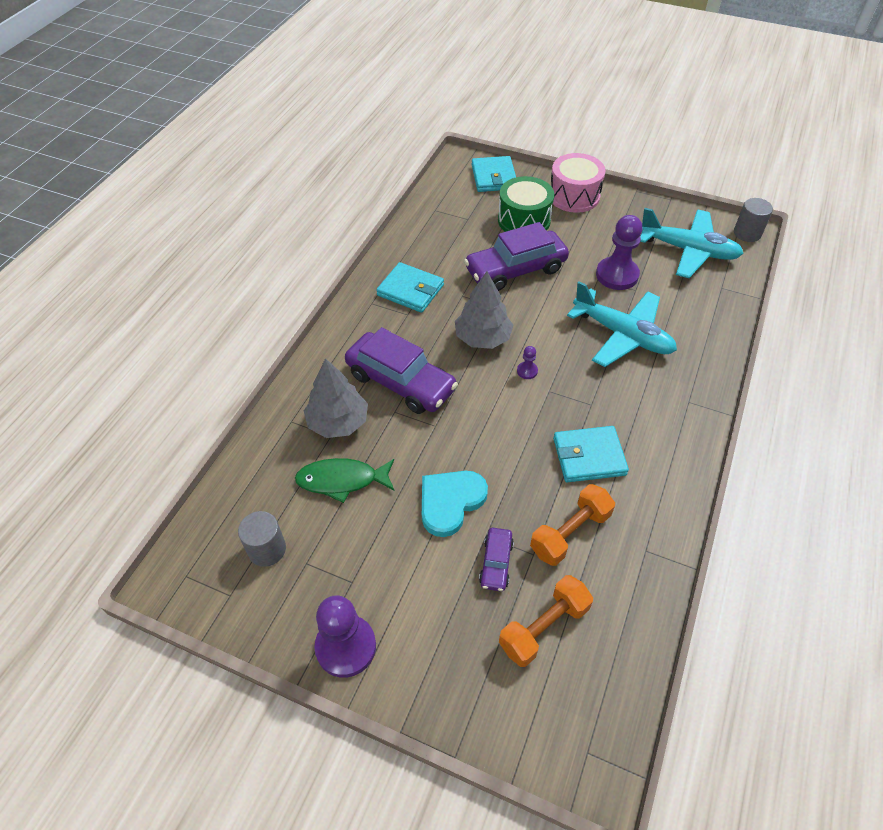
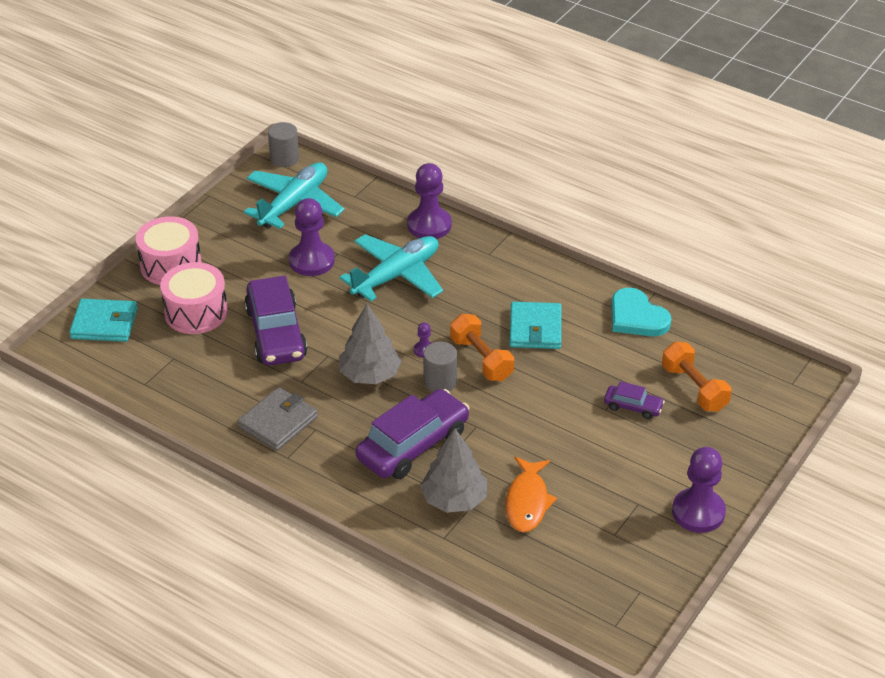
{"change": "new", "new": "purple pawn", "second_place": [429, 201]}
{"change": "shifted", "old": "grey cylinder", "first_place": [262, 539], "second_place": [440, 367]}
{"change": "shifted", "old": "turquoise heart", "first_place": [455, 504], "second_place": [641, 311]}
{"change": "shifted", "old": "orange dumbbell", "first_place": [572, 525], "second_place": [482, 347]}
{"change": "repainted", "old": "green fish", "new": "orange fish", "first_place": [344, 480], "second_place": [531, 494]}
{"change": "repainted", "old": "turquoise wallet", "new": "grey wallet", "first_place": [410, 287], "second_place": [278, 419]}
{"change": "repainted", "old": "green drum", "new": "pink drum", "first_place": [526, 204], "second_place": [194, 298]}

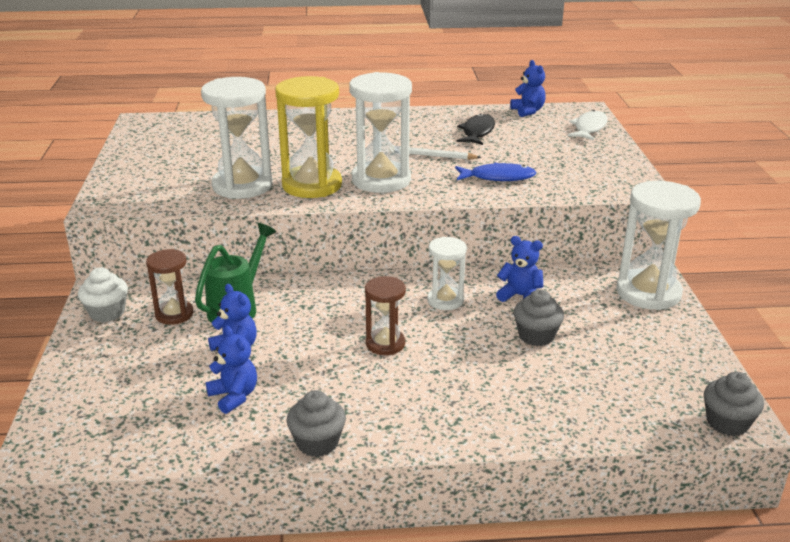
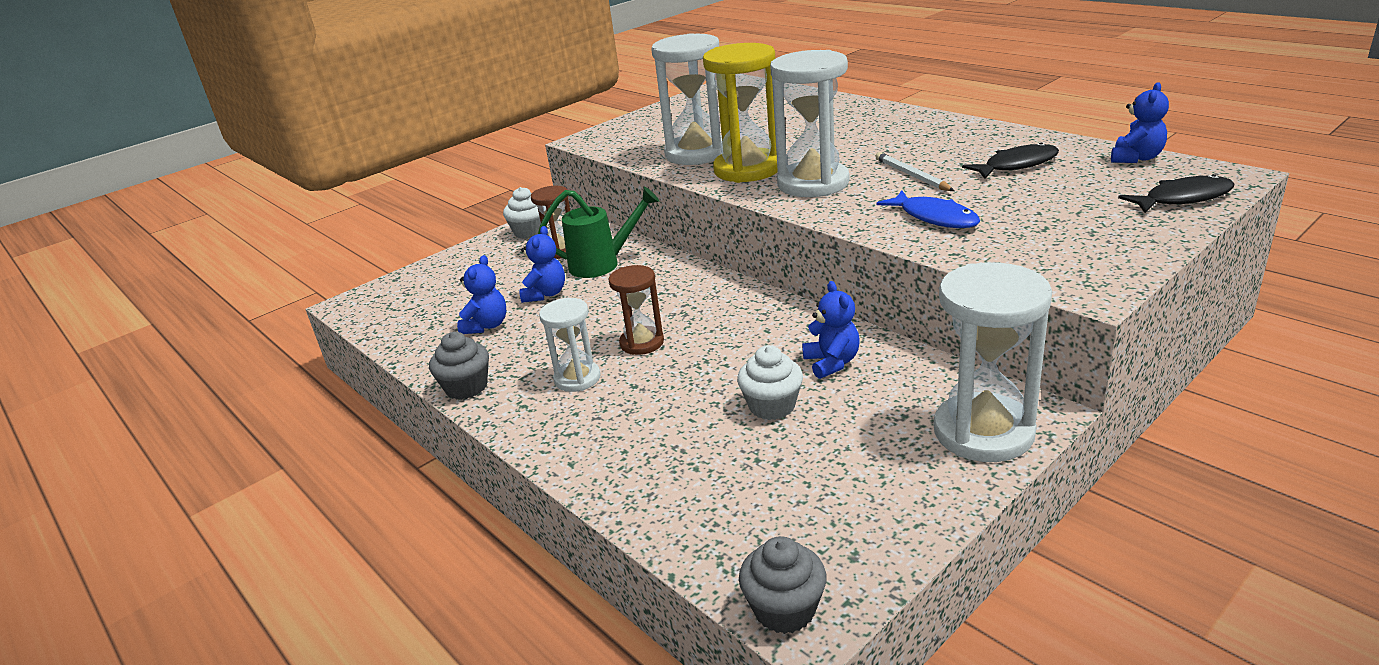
{"change": "shifted", "old": "white hourglass", "first_place": [447, 273], "second_place": [570, 345]}
{"change": "repainted", "old": "grey cupcake", "new": "white cupcake", "first_place": [539, 317], "second_place": [770, 382]}
{"change": "repainted", "old": "white fish", "new": "black fish", "first_place": [588, 125], "second_place": [1176, 193]}

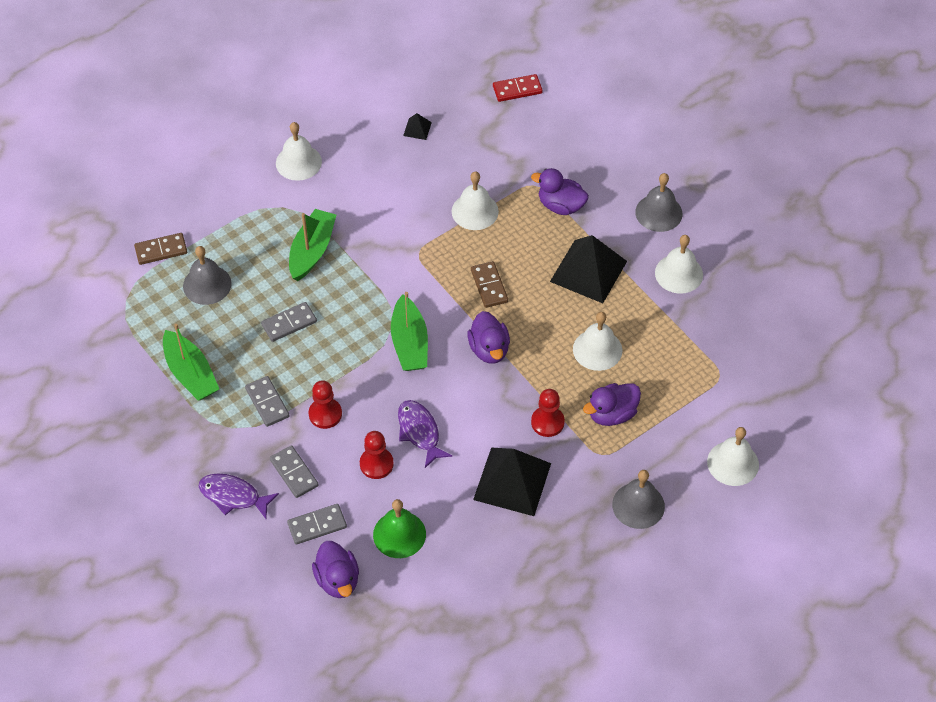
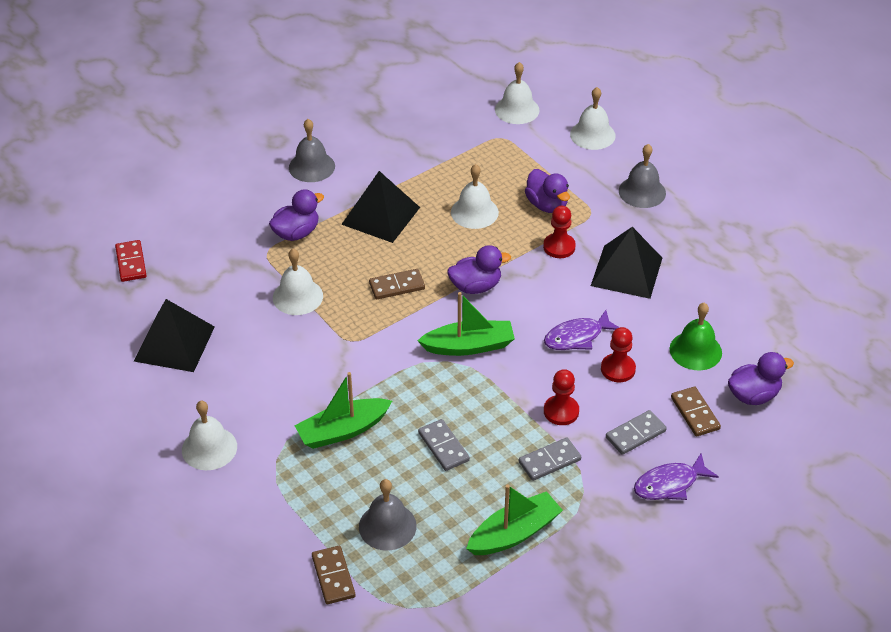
{"change": "shifted", "old": "white bell", "first_place": [679, 264], "second_place": [517, 93]}
{"change": "repainted", "old": "grey domino", "new": "brown domino", "first_place": [317, 524], "second_place": [696, 411]}
{"change": "rotated", "old": "purple fish", "first_place": [239, 496], "second_place": [676, 477], "degrees": 45}
{"change": "rotated", "old": "green boat", "first_place": [312, 245], "second_place": [343, 410], "degrees": -45}
{"change": "rotated", "old": "purple duck", "first_place": [560, 191], "second_place": [296, 215], "degrees": -150}
{"change": "scaled", "old": "black pyramid", "first_place": [417, 126], "second_place": [174, 335], "factor": 2.33}

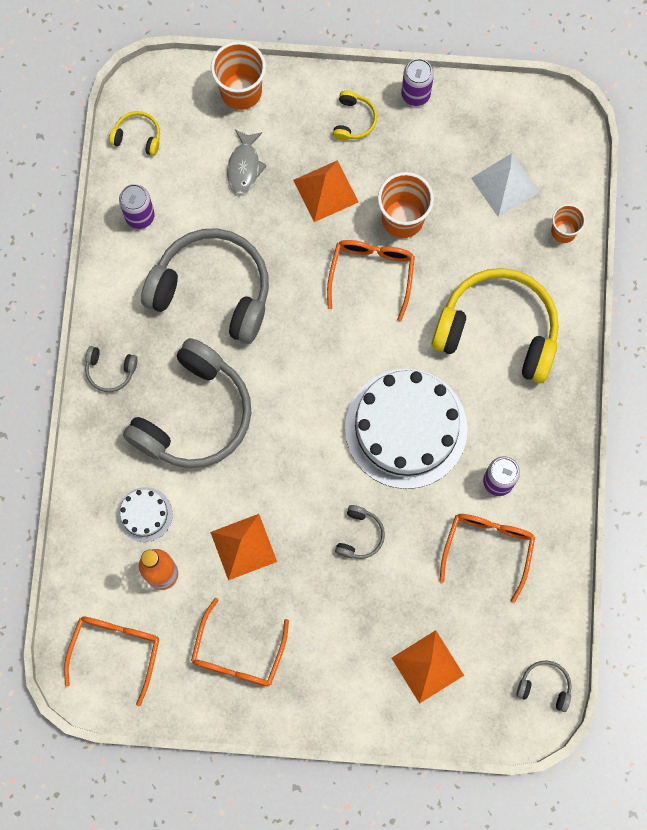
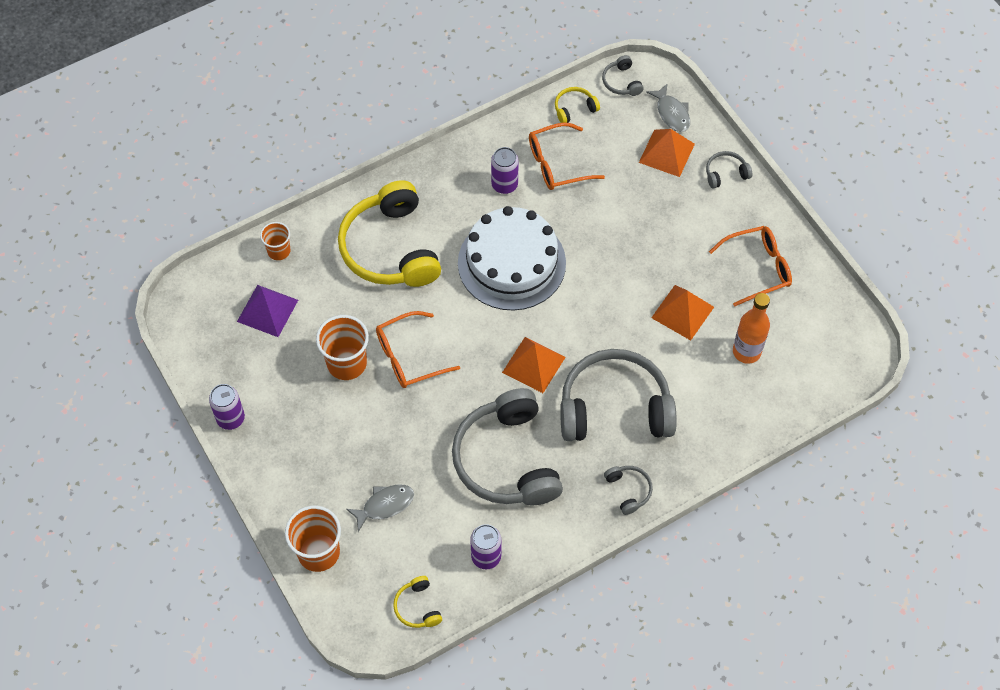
{"change": "gone", "old": "orange glasses", "first_place": [111, 661]}
{"change": "gone", "old": "white cake", "first_place": [145, 514]}
{"change": "new", "new": "grey fish", "second_place": [668, 107]}
{"change": "shifted", "old": "orange pyramid", "first_place": [326, 191], "second_place": [534, 365]}
{"change": "shifted", "old": "yellow headphones", "first_place": [355, 115], "second_place": [577, 105]}
{"change": "shifted", "old": "grey headphones", "first_place": [360, 532], "second_place": [729, 170]}
{"change": "repainted", "old": "white pyramid", "new": "purple pyramid", "first_place": [505, 185], "second_place": [267, 311]}

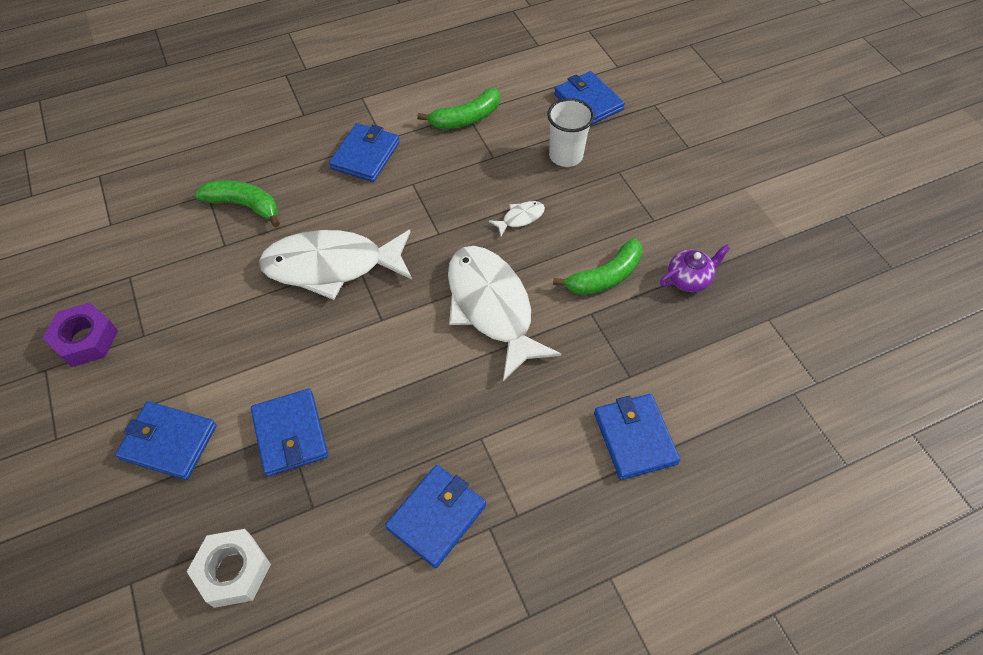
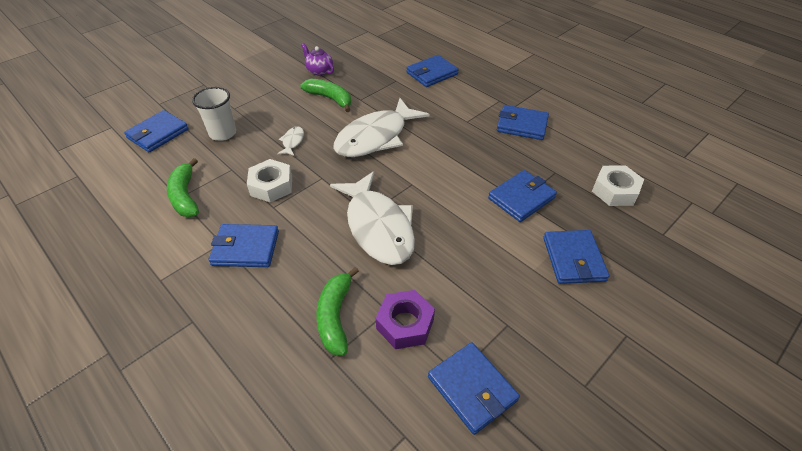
{"change": "new", "new": "white nut", "second_place": [269, 181]}
{"change": "new", "new": "blue wallet", "second_place": [474, 388]}
{"change": "shifted", "old": "purple nut", "first_place": [80, 335], "second_place": [405, 319]}
{"change": "rotated", "old": "green banana", "first_place": [458, 108], "second_place": [183, 187], "degrees": -150}
{"change": "rotated", "old": "white fish", "first_place": [517, 218], "second_place": [290, 141], "degrees": 60}

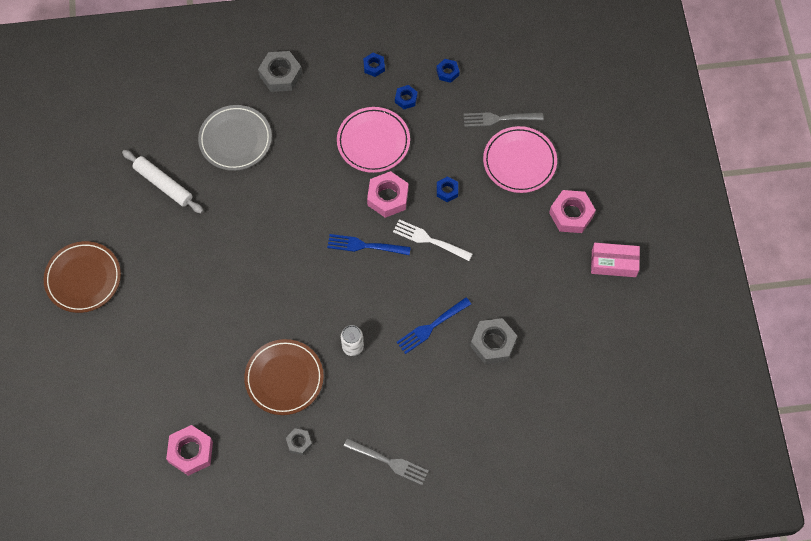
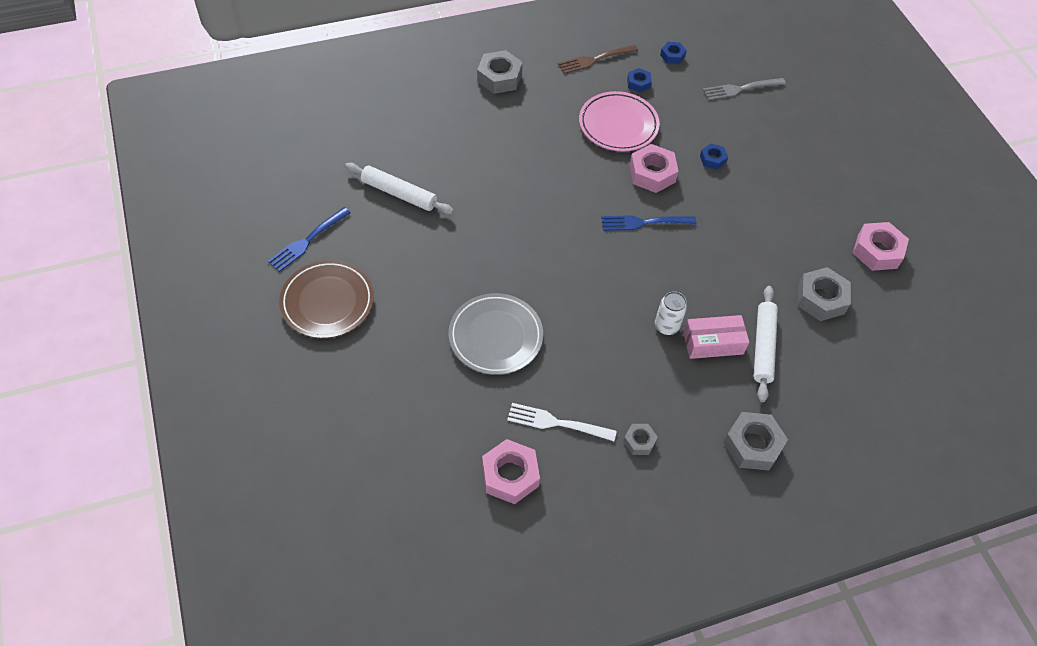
{"change": "gone", "old": "brown plate", "first_place": [284, 377]}
{"change": "gone", "old": "pink plate", "first_place": [520, 159]}
{"change": "new", "new": "white rolling pin", "second_place": [766, 344]}
{"change": "shifted", "old": "grey plate", "first_place": [235, 138], "second_place": [496, 334]}
{"change": "shifted", "old": "white fork", "first_place": [432, 240], "second_place": [562, 422]}
{"change": "shifted", "old": "blue fork", "first_place": [433, 325], "second_place": [309, 239]}
{"change": "shifted", "old": "pink nut", "first_place": [572, 211], "second_place": [881, 246]}
{"change": "shifted", "old": "pink box", "first_place": [615, 260], "second_place": [716, 337]}
{"change": "swapped", "old": "grey fork", "new": "grey nut", "first_place": [385, 461], "second_place": [755, 441]}
{"change": "swapped", "old": "blue nut", "new": "brown fork", "first_place": [374, 65], "second_place": [598, 59]}

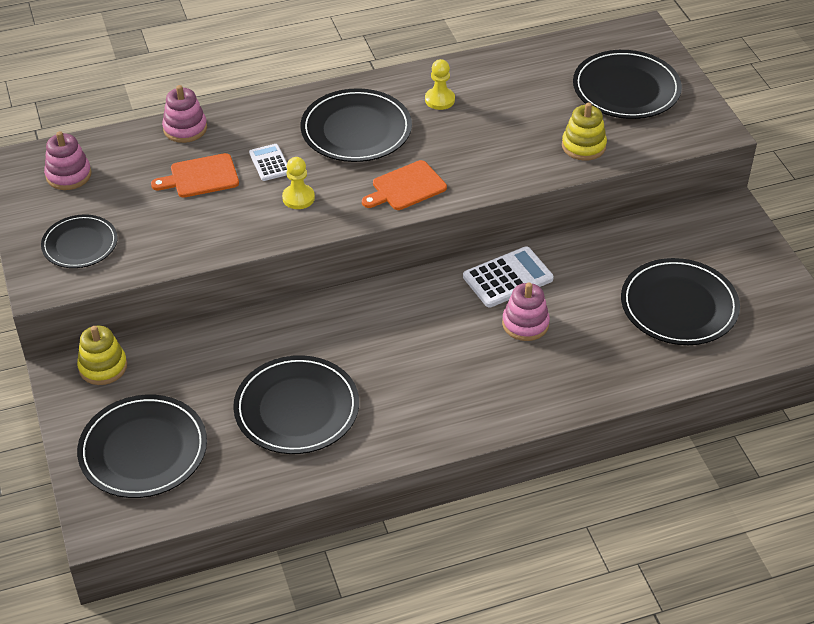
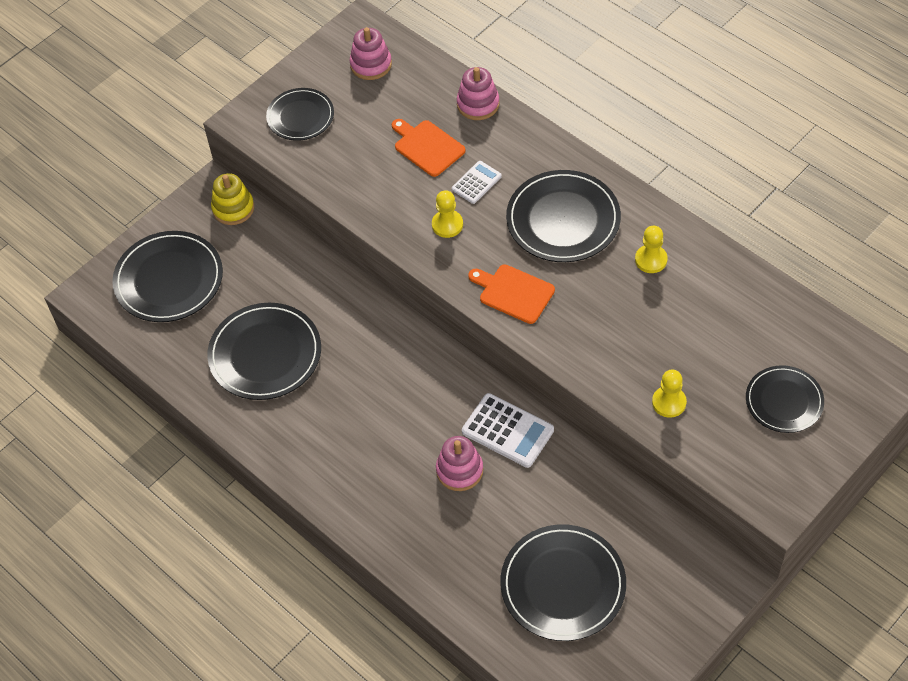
{"change": "swapped", "old": "yellow stacking toy", "new": "yellow pawn", "first_place": [584, 131], "second_place": [669, 394]}
{"change": "scaled", "old": "black plate", "first_place": [627, 84], "second_place": [785, 399], "factor": 0.63}

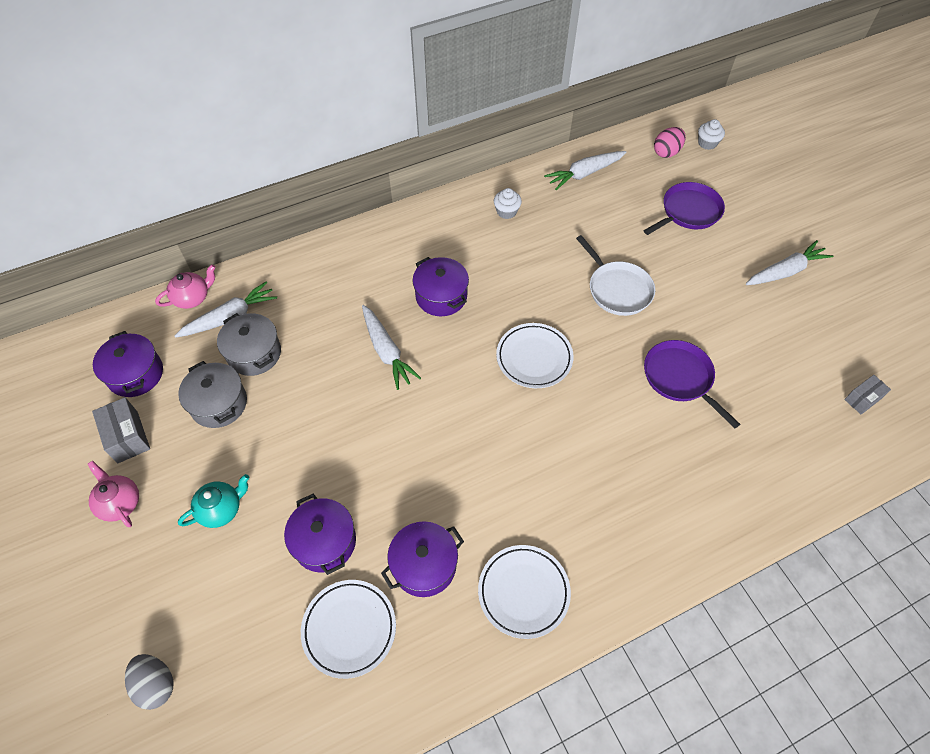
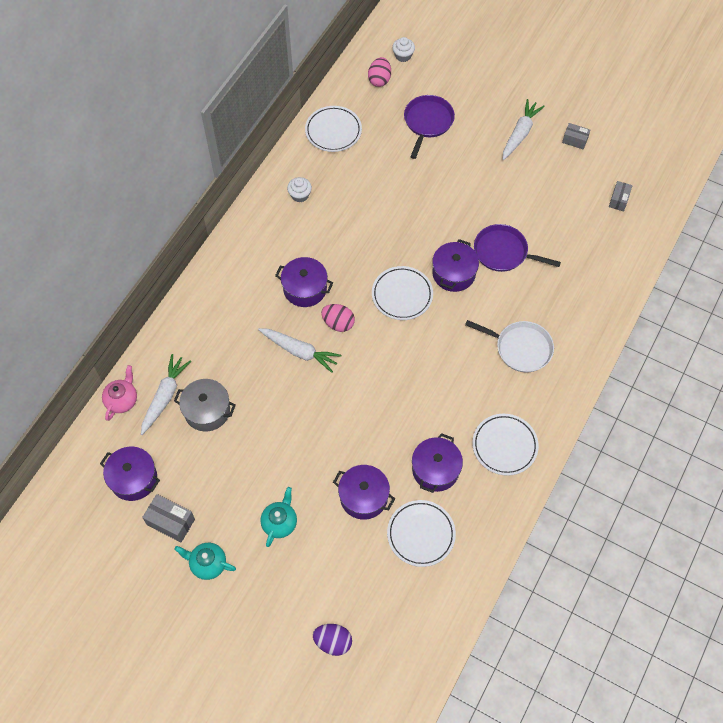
{"change": "gone", "old": "grey pot", "first_place": [212, 394]}
{"change": "new", "new": "pink egg", "second_place": [338, 318]}
{"change": "new", "new": "purple pot", "second_place": [455, 265]}
{"change": "new", "new": "grey box", "second_place": [576, 136]}
{"change": "shifted", "old": "white pan", "first_place": [615, 275], "second_place": [509, 346]}
{"change": "swapped", "old": "white carrot", "new": "white plate", "first_place": [585, 170], "second_place": [333, 129]}
{"change": "repainted", "old": "pink teapot", "new": "turquoise teapot", "first_place": [113, 494], "second_place": [205, 561]}
{"change": "repainted", "old": "grey egg", "new": "purple egg", "first_place": [149, 682], "second_place": [332, 640]}

